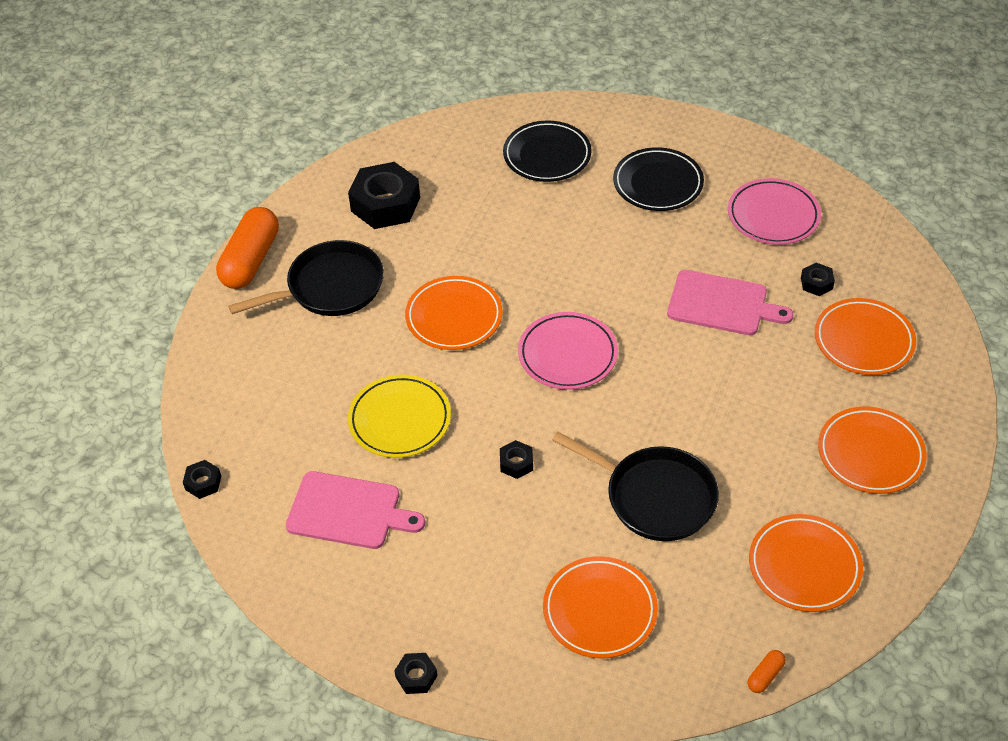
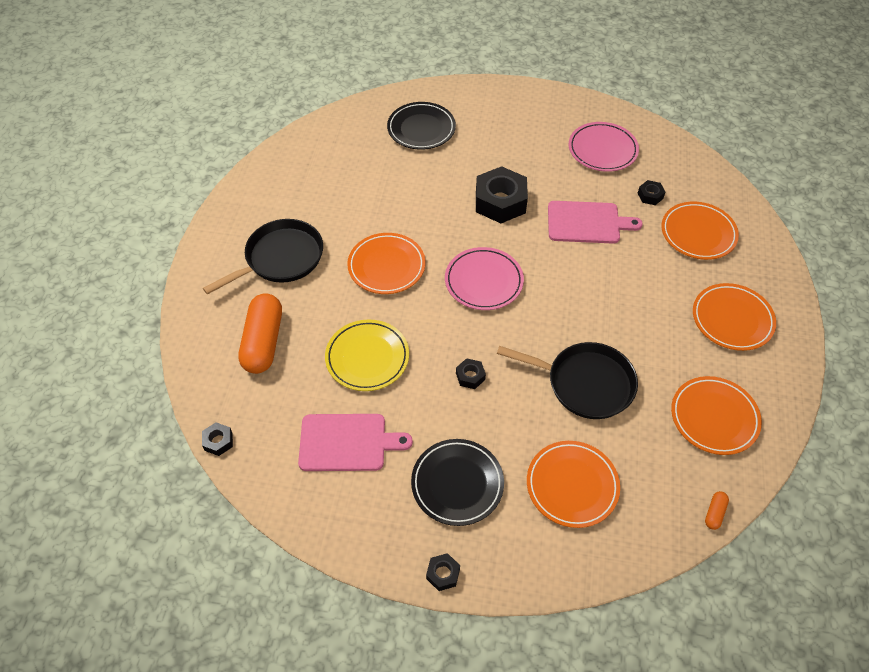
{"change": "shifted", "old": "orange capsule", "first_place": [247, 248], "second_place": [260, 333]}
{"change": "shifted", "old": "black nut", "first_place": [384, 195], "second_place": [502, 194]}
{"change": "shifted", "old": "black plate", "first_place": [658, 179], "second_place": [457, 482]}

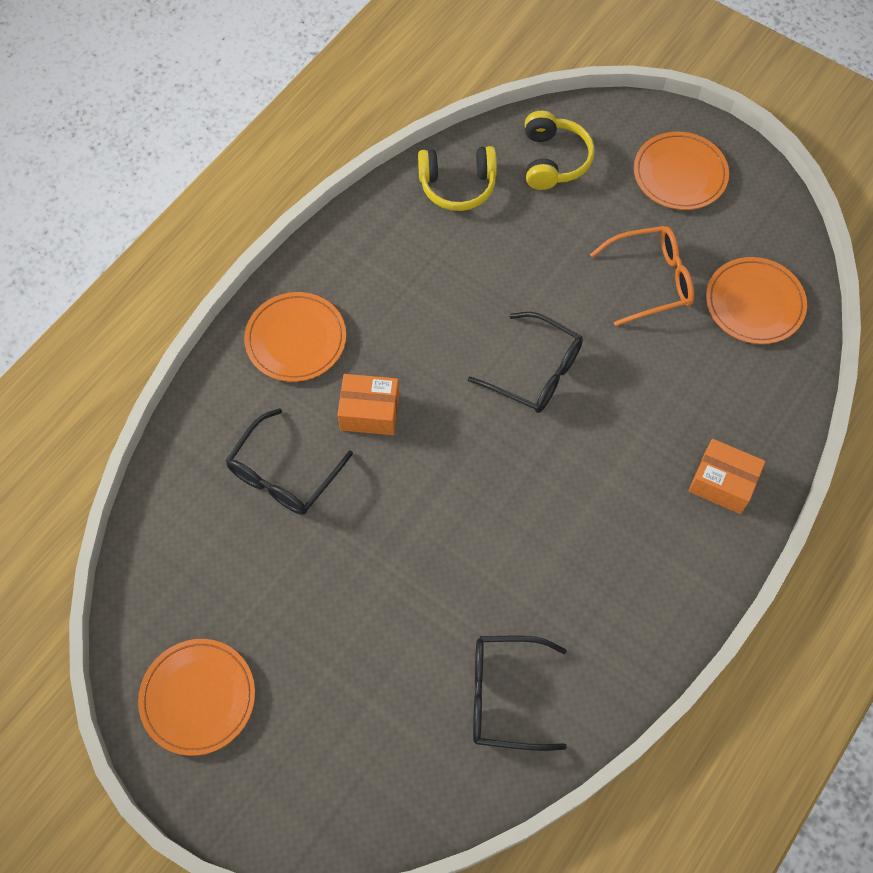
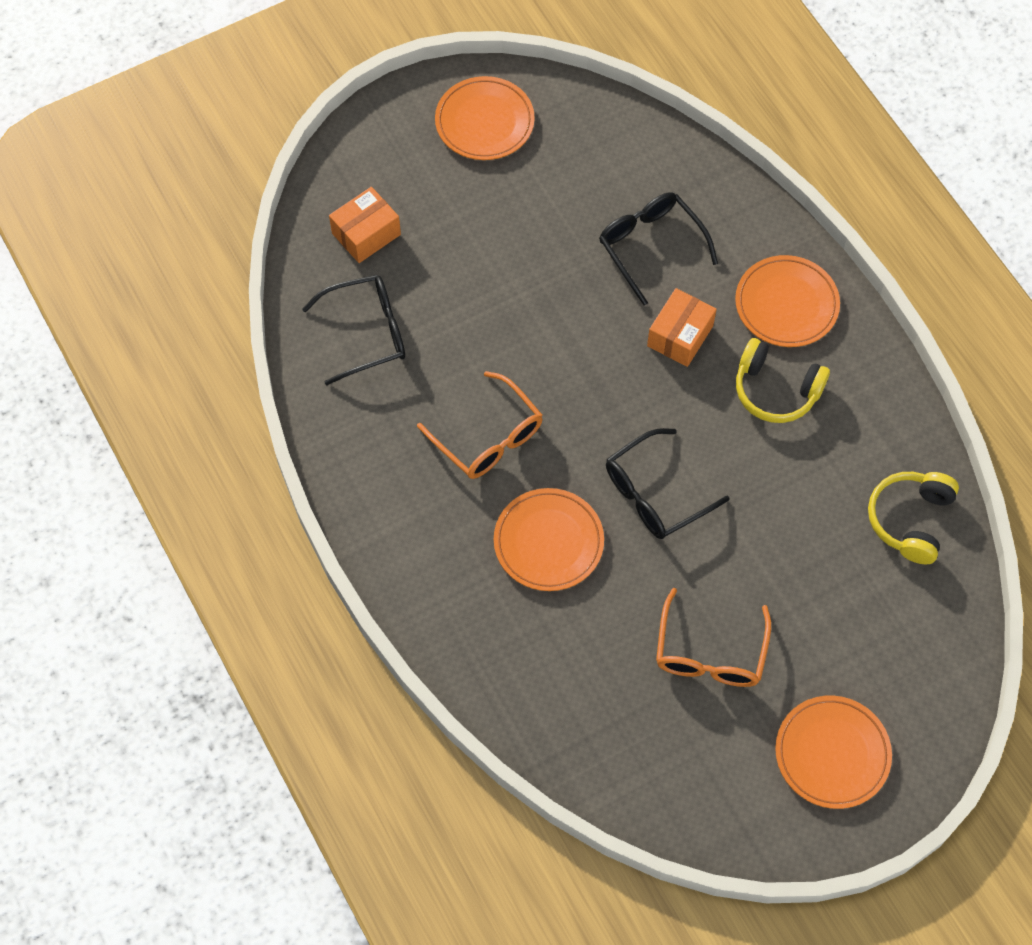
{"change": "new", "new": "orange glasses", "second_place": [480, 425]}
{"change": "shifted", "old": "yellow headphones", "first_place": [560, 150], "second_place": [783, 380]}
{"change": "shifted", "old": "orange box", "first_place": [727, 476], "second_place": [365, 225]}
{"change": "shifted", "old": "orange plate", "first_place": [756, 300], "second_place": [549, 539]}
{"change": "rotated", "old": "black glasses", "first_place": [520, 693], "second_place": [353, 330], "degrees": 45}

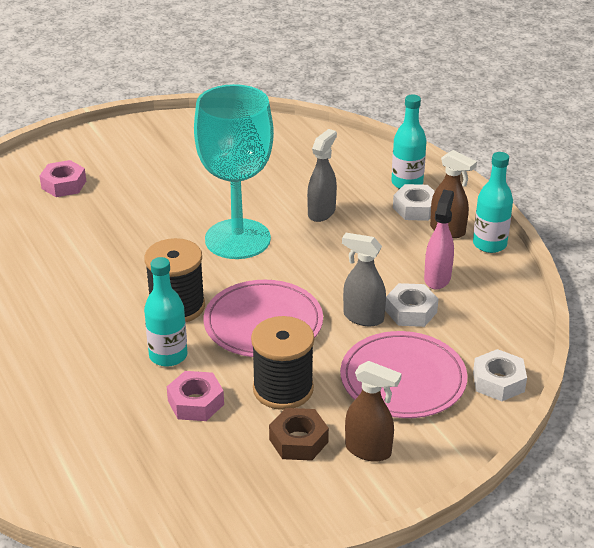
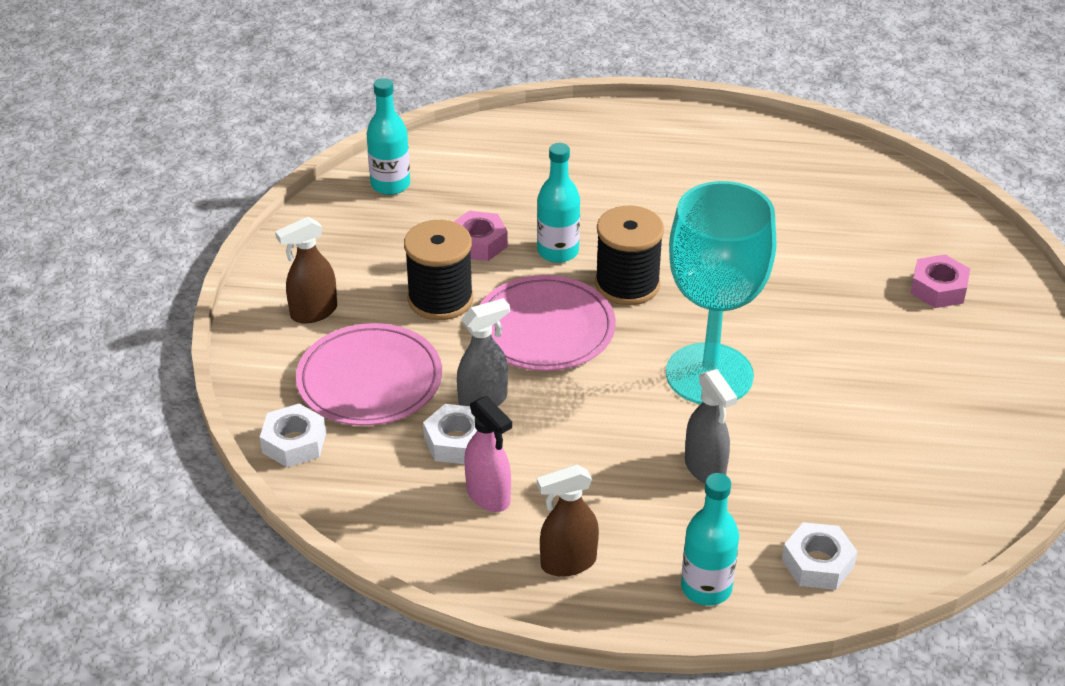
{"change": "gone", "old": "brown nut", "first_place": [299, 434]}
{"change": "shifted", "old": "white nut", "first_place": [414, 202], "second_place": [819, 556]}
{"change": "shifted", "old": "turquoise bottle", "first_place": [493, 202], "second_place": [388, 136]}

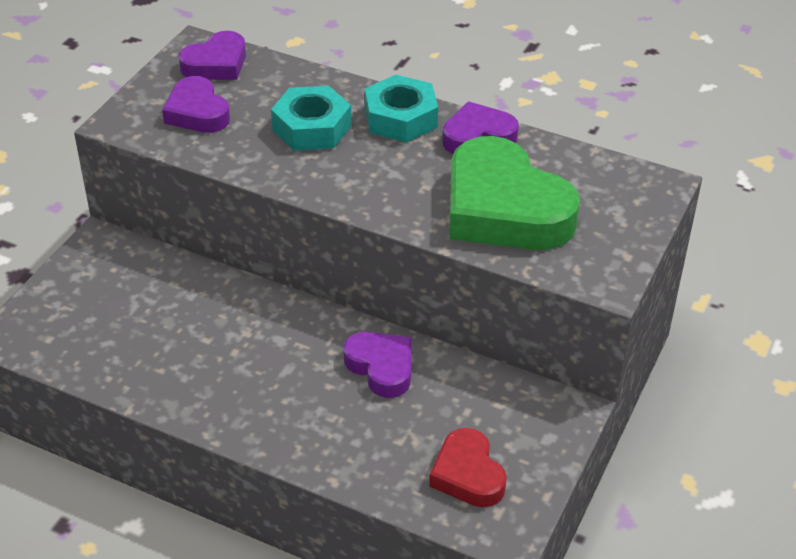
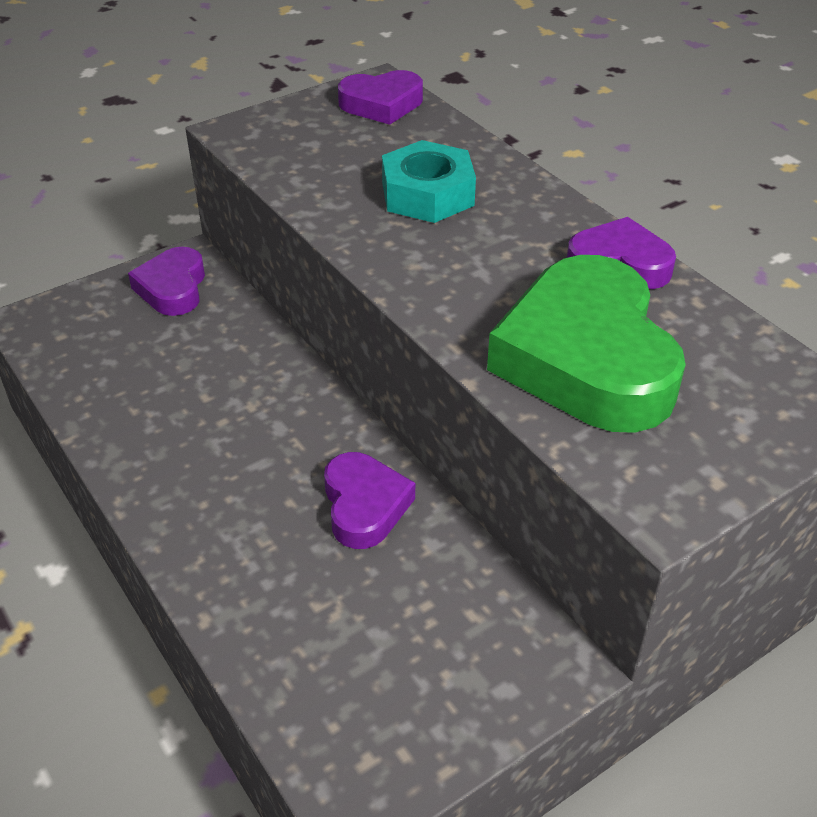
{"change": "gone", "old": "turquoise nut", "first_place": [401, 109]}
{"change": "gone", "old": "red heart", "first_place": [468, 467]}
{"change": "shifted", "old": "purple heart", "first_place": [196, 104], "second_place": [166, 281]}

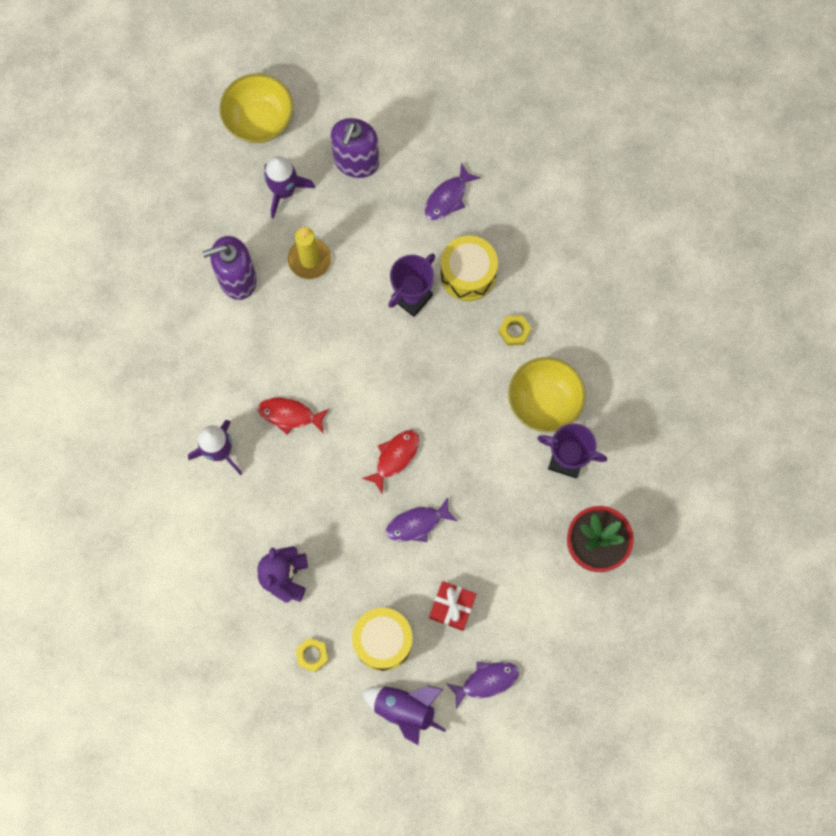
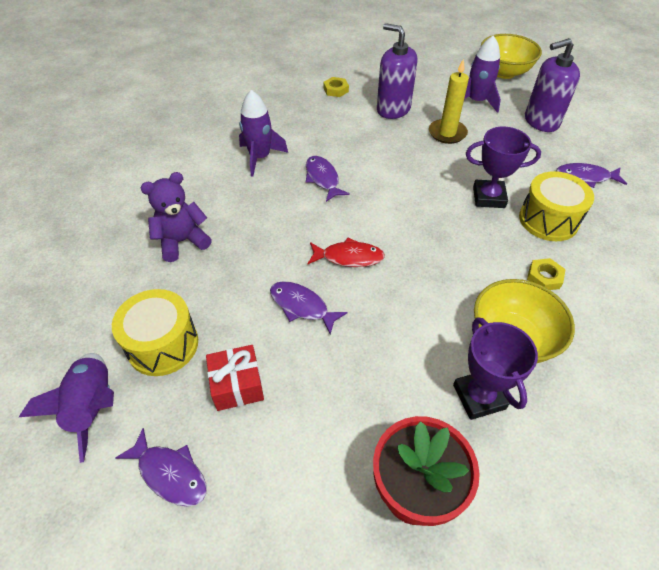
{"change": "shifted", "old": "yellow nut", "first_place": [312, 655], "second_place": [336, 87]}
{"change": "repainted", "old": "red fish", "new": "purple fish", "first_place": [293, 416], "second_place": [328, 179]}

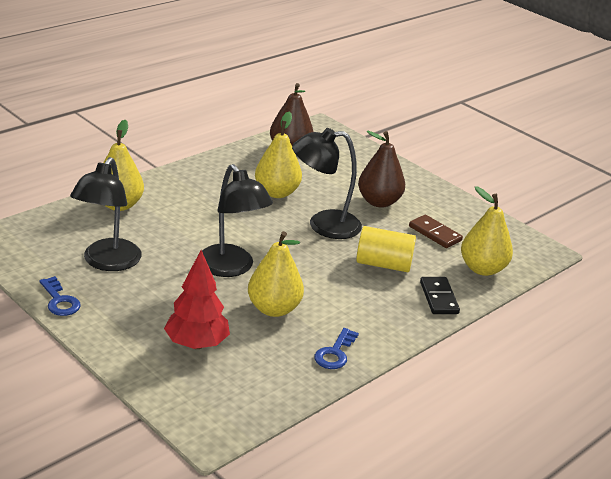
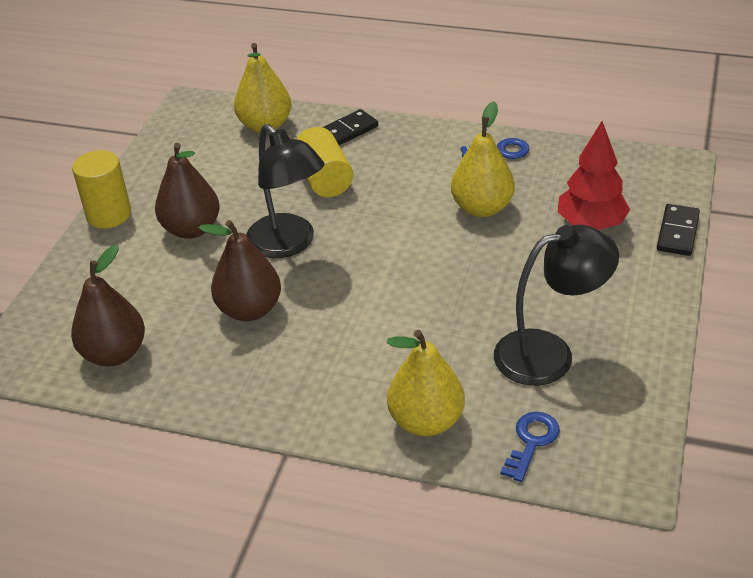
{"change": "gone", "old": "black lamp", "first_place": [237, 220]}
{"change": "gone", "old": "brown domino", "first_place": [436, 231]}
{"change": "new", "new": "yellow cylinder", "second_place": [101, 189]}
{"change": "new", "new": "black domino", "second_place": [678, 230]}
{"change": "shifted", "old": "blue key", "first_place": [60, 296], "second_place": [530, 447]}
{"change": "repainted", "old": "yellow pear", "new": "brown pear", "first_place": [278, 154], "second_place": [240, 270]}

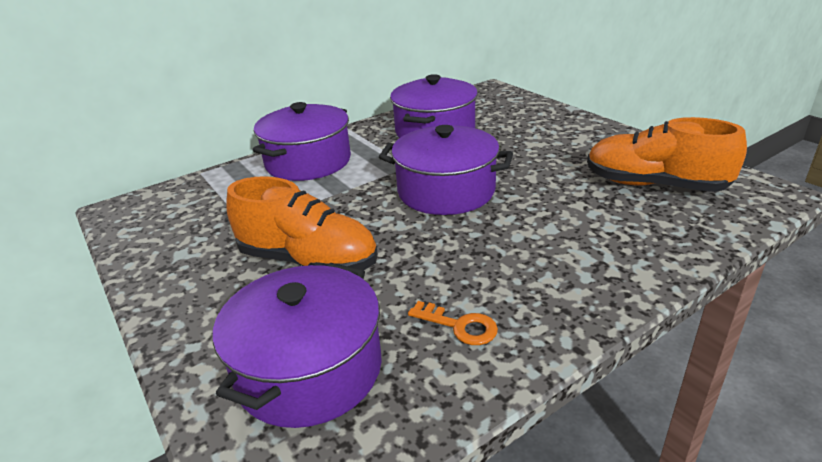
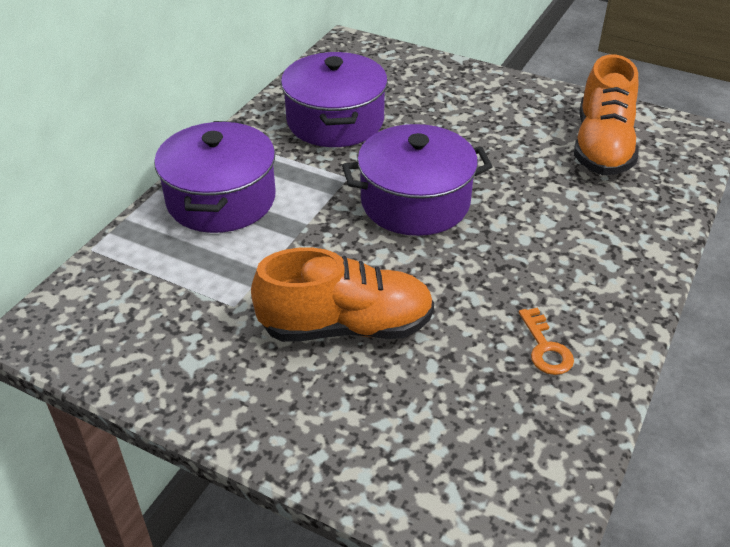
{"change": "gone", "old": "purple pot", "first_place": [297, 345]}
{"change": "rotated", "old": "orange key", "first_place": [453, 323], "second_place": [546, 341], "degrees": 75}
{"change": "rotated", "old": "orange shoe", "first_place": [667, 154], "second_place": [606, 114], "degrees": -75}

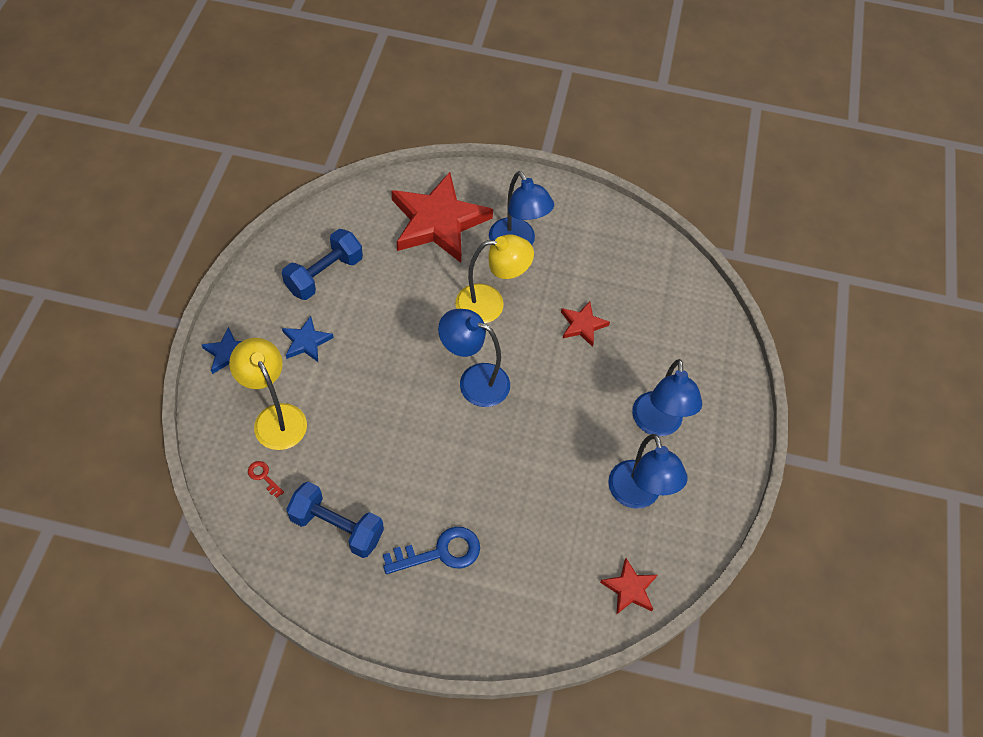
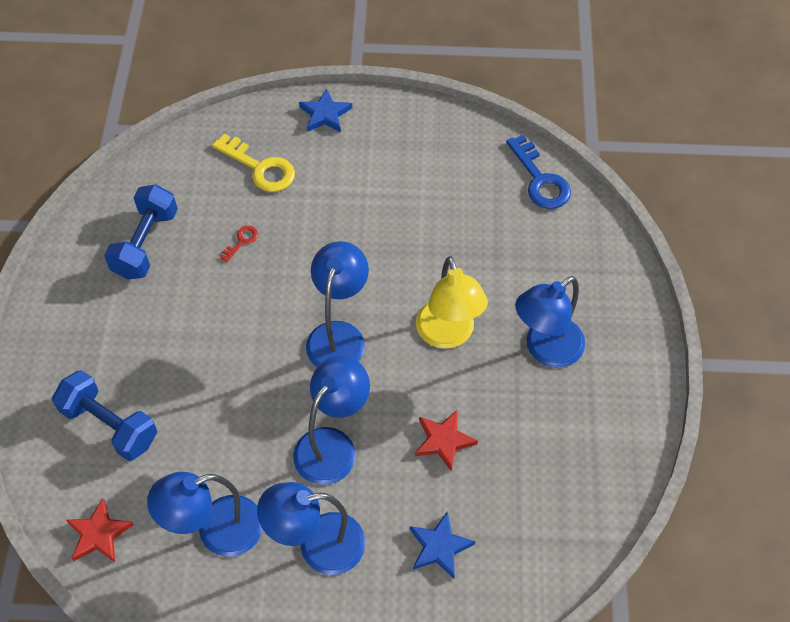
{"change": "gone", "old": "red star", "first_place": [442, 217]}
{"change": "new", "new": "blue lamp", "second_place": [331, 420]}
{"change": "shifted", "old": "red key", "first_place": [266, 479], "second_place": [239, 244]}
{"change": "shifted", "old": "blue dumbbell", "first_place": [322, 264], "second_place": [104, 415]}
{"change": "shifted", "old": "blue star", "first_place": [308, 339], "second_place": [442, 545]}
{"change": "shifted", "old": "blue key", "first_place": [431, 550], "second_place": [538, 172]}
{"change": "swapped", "old": "yellow lamp", "new": "yellow key", "first_place": [268, 394], "second_place": [253, 163]}

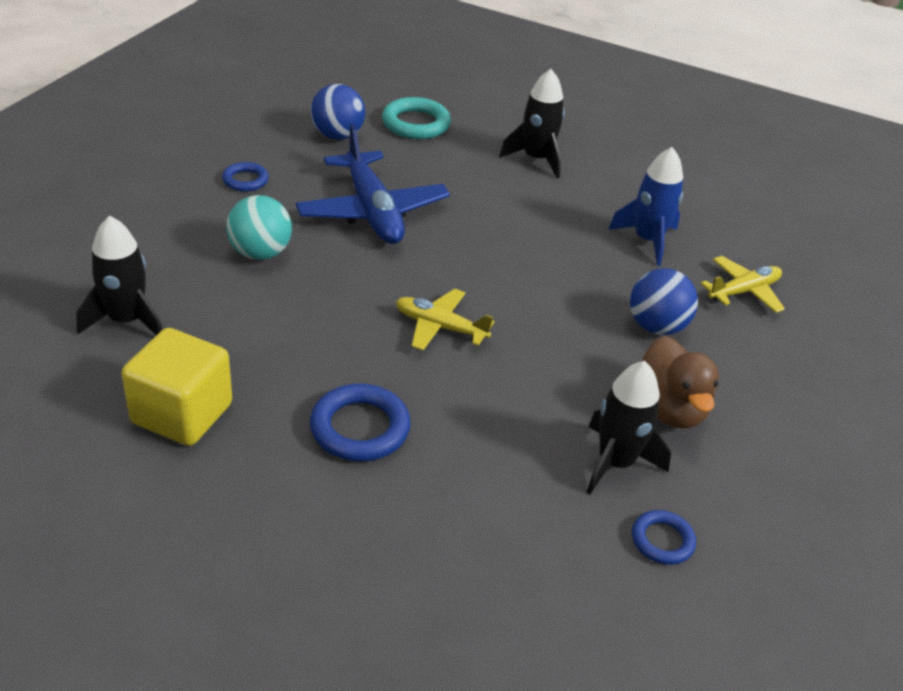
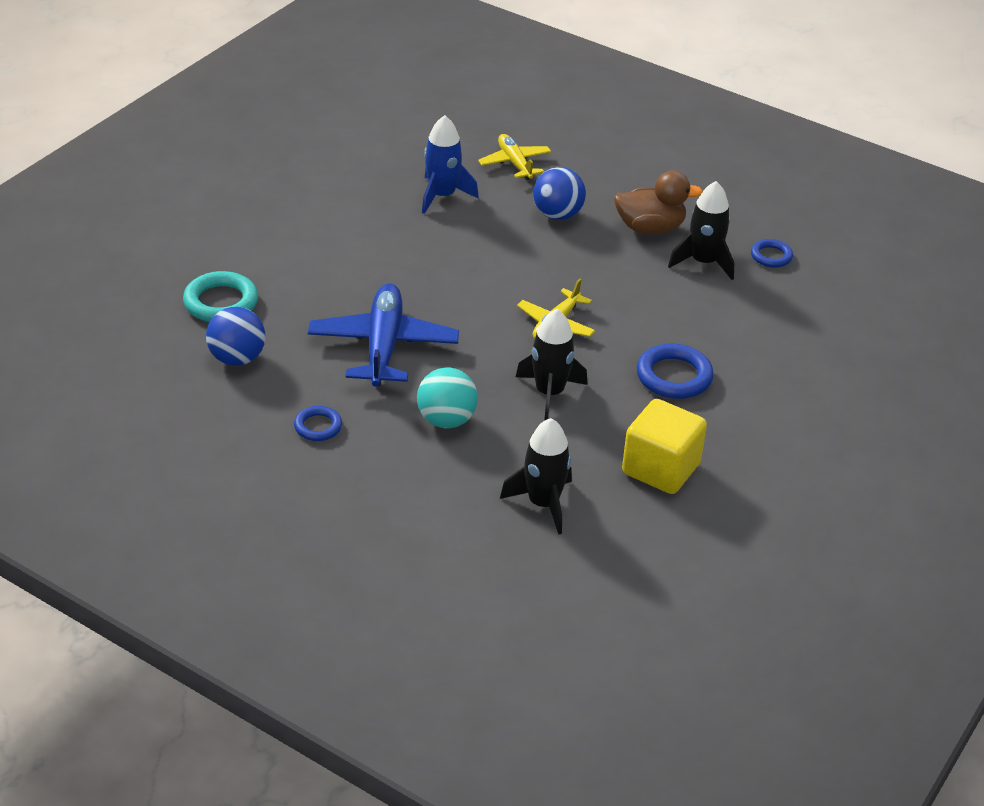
{"change": "shifted", "old": "black rocket", "first_place": [532, 123], "second_place": [552, 365]}
{"change": "rotated", "old": "blue plane", "first_place": [372, 184], "second_place": [383, 335], "degrees": -75}

